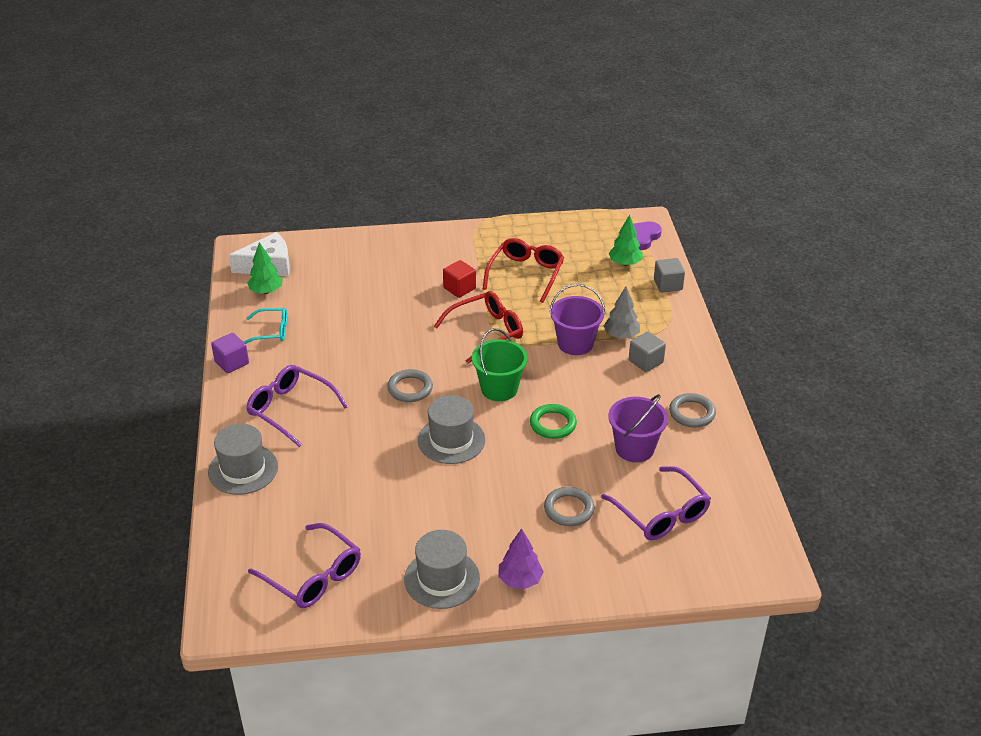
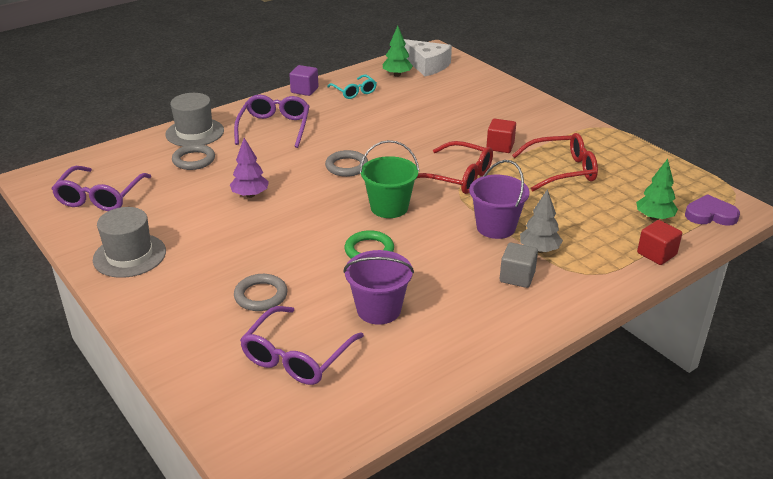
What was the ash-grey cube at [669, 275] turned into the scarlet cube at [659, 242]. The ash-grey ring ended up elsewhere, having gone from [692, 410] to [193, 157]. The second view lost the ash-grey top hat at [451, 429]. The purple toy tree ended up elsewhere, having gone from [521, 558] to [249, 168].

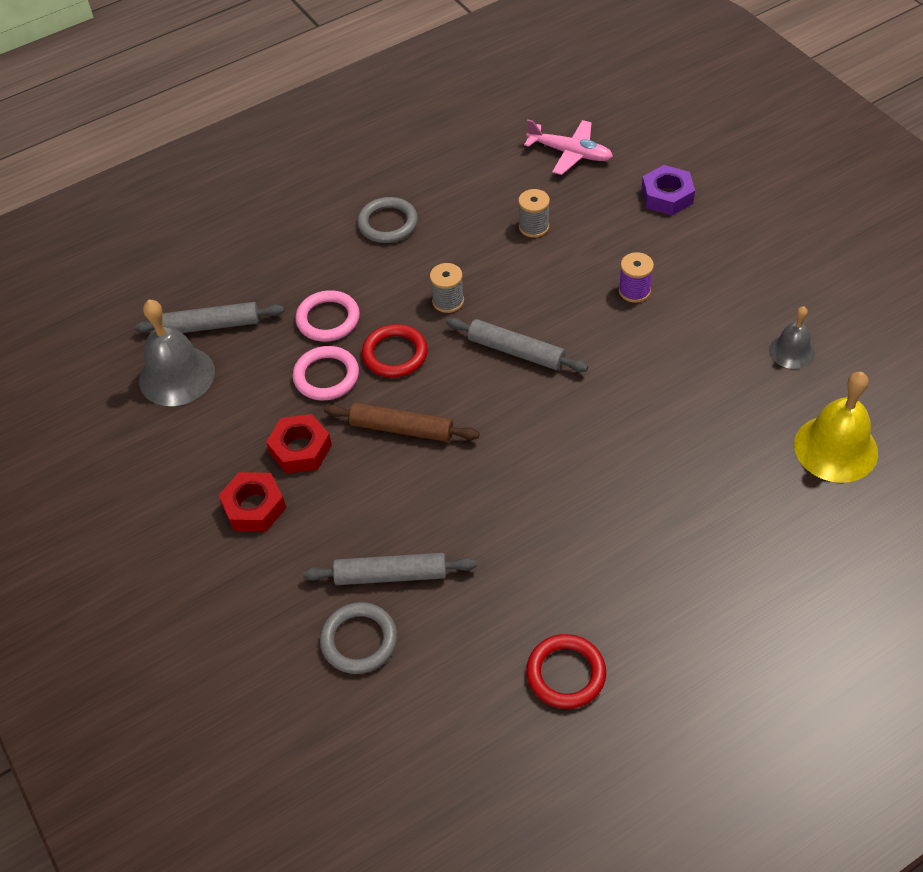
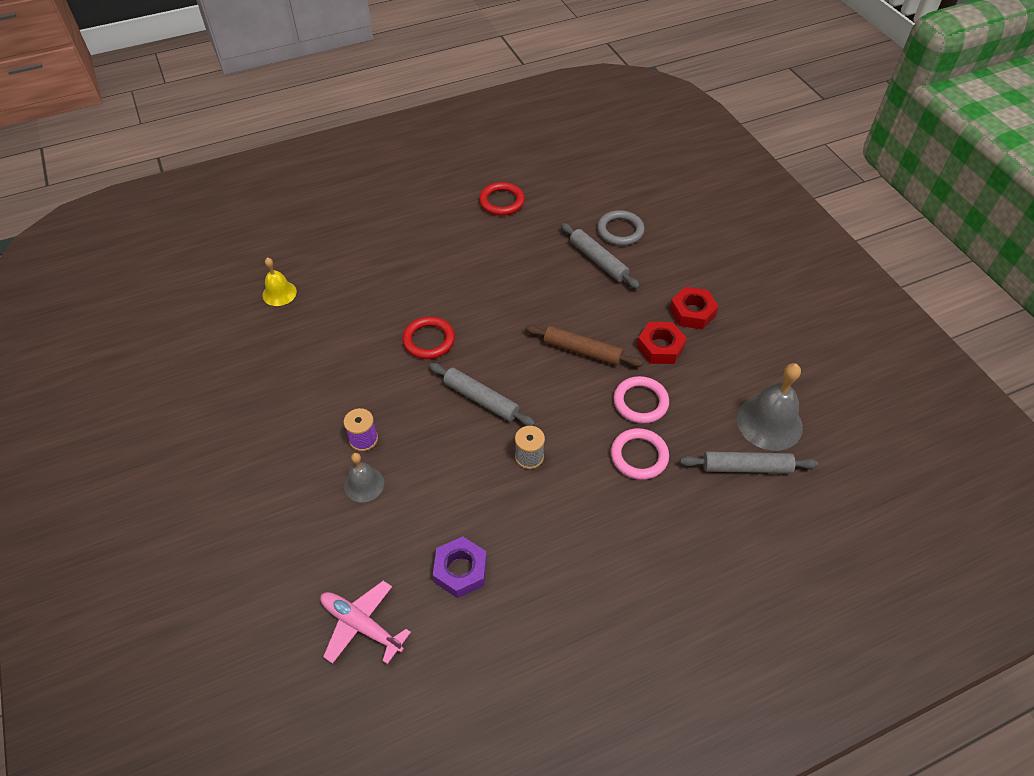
The purple nut ended up elsewhere, having gone from [668, 190] to [460, 567]. The second view lost the ash-grey reel of thread at [534, 213]. The second view lost the ash-grey ring at [387, 220]. The ash-grey school bell ended up elsewhere, having gone from [792, 337] to [364, 477]. The scarlet ring ended up elsewhere, having gone from [395, 351] to [428, 337]. The size of the golden school bell at [836, 427] changed by a factor of 0.58. The ash-grey pastry roller at [390, 569] ended up facing another way, 45 degrees clockwise from before.

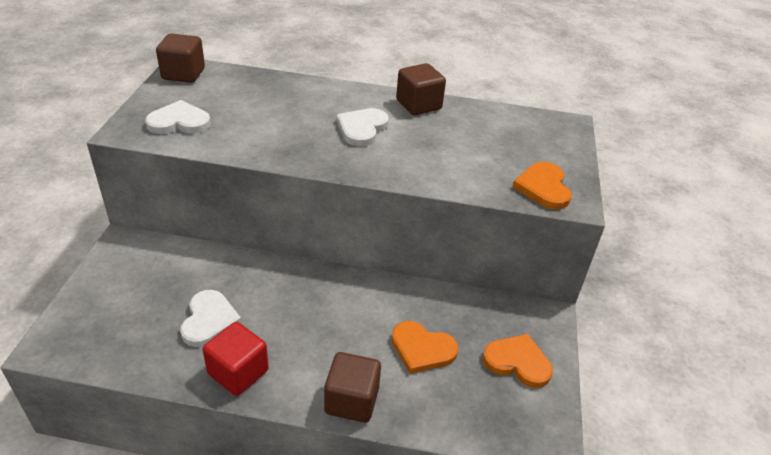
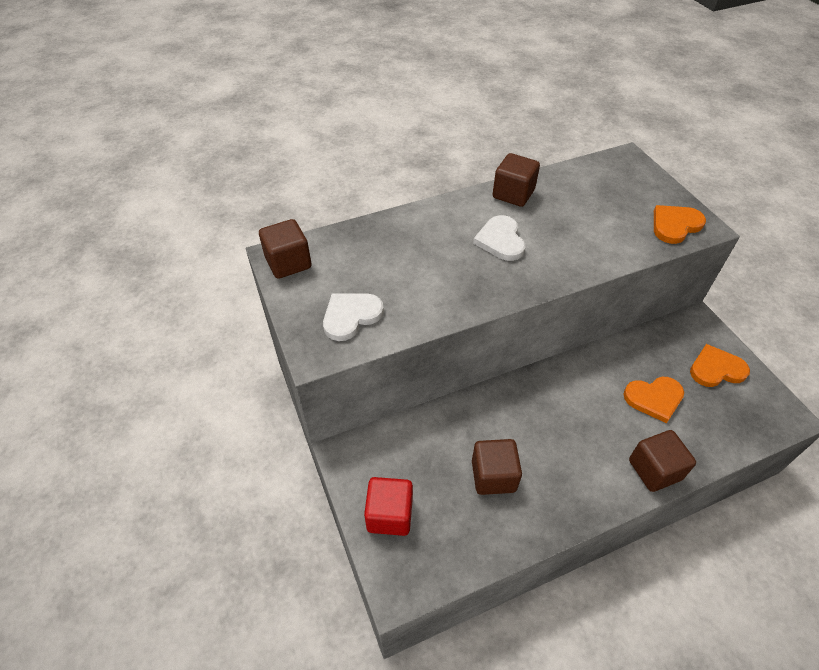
The orange-coloured heart at [542, 186] ended up facing another way, 90 degrees clockwise from before. Where the snow-white heart stood at [211, 318], the dark brown cube came to stand at [497, 467]. The scarlet cube ended up elsewhere, having gone from [236, 359] to [388, 506].

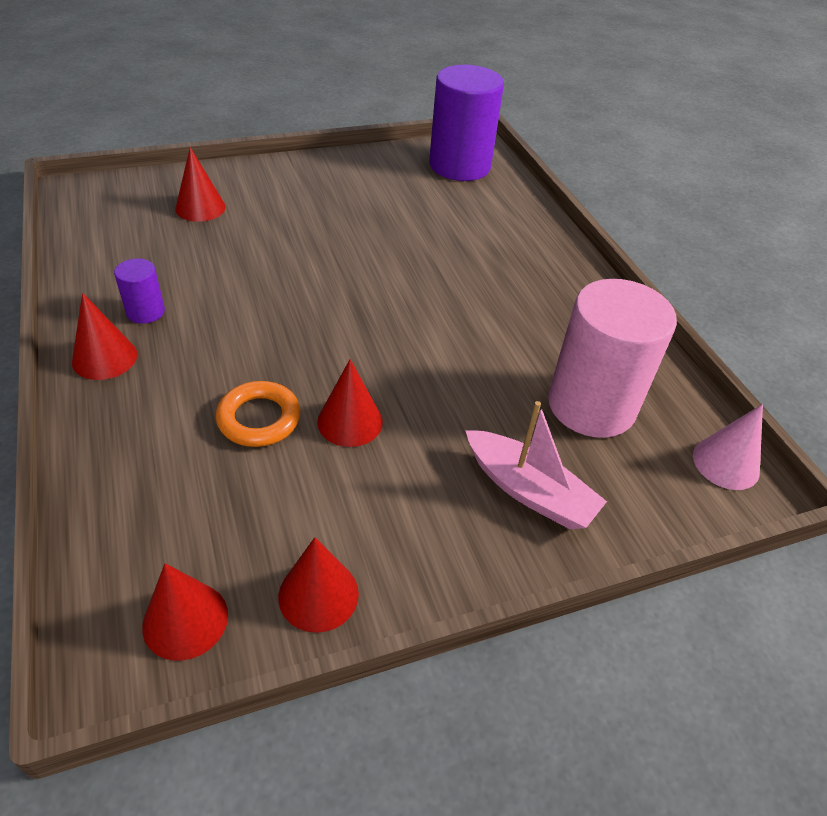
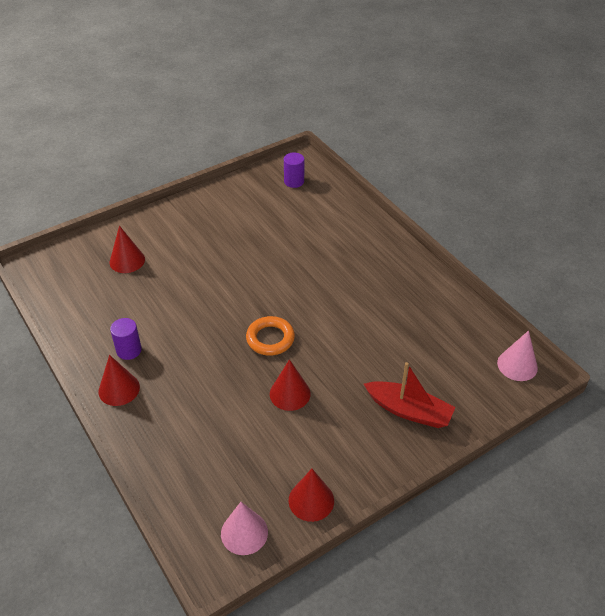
The size of the purple solid cylinder at [466, 123] changed by a factor of 0.45. The second view lost the pink solid cylinder at [612, 358]. The orange-coloured ring ended up elsewhere, having gone from [258, 414] to [270, 336]. What was the pink toy boat at [536, 465] turned into the scarlet toy boat at [409, 395]. What was the scarlet solid cone at [185, 612] turned into the pink solid cone at [244, 528].

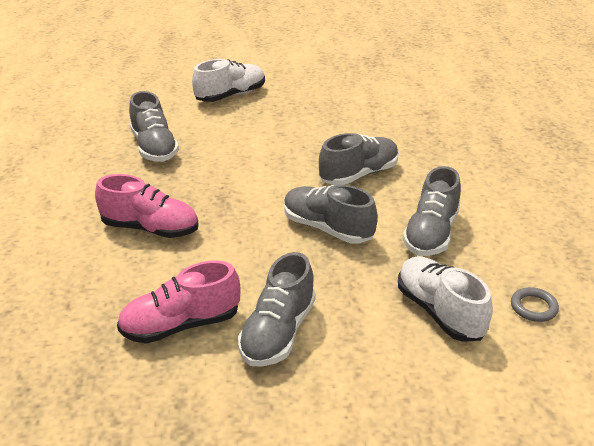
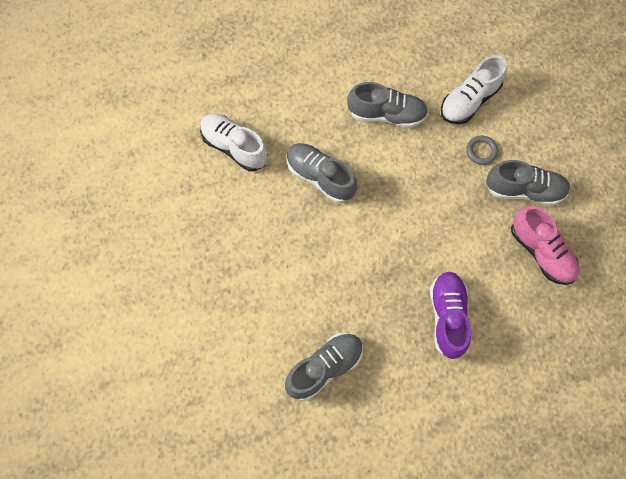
The snow-white lace-up shoe ended up elsewhere, having gone from [228, 80] to [234, 142]. What was the pink lace-up shoe at [146, 206] turned into the purple lace-up shoe at [450, 315]. The second view lost the ash-grey lace-up shoe at [331, 214]. The ash-grey ring ended up elsewhere, having gone from [535, 304] to [482, 150].

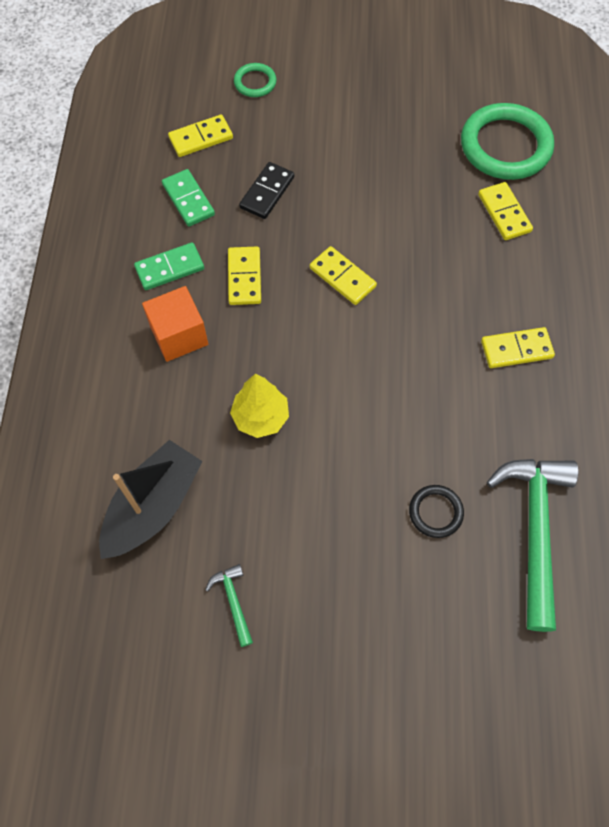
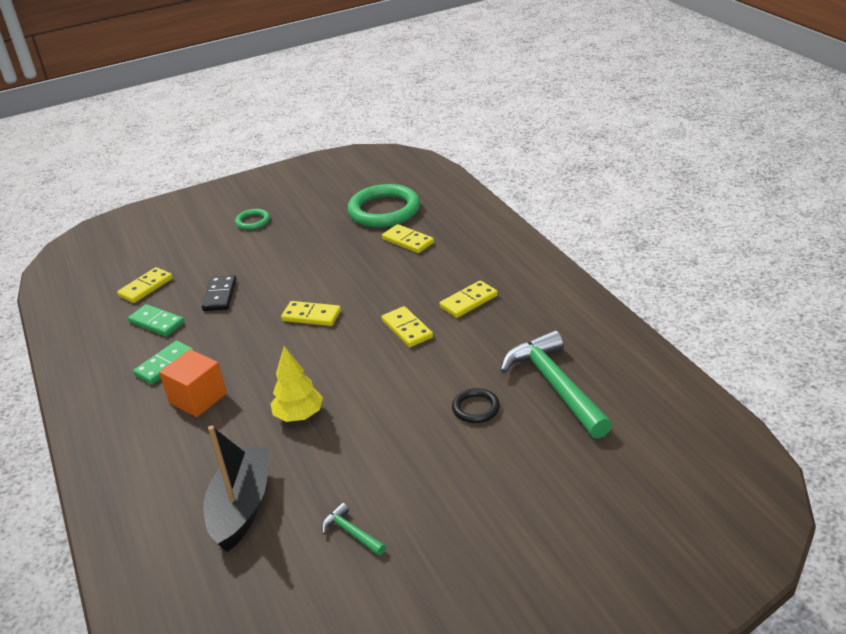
The leaf-green ring ended up elsewhere, having gone from [255, 80] to [252, 219]. The golden domino piece ended up elsewhere, having gone from [244, 276] to [407, 326].

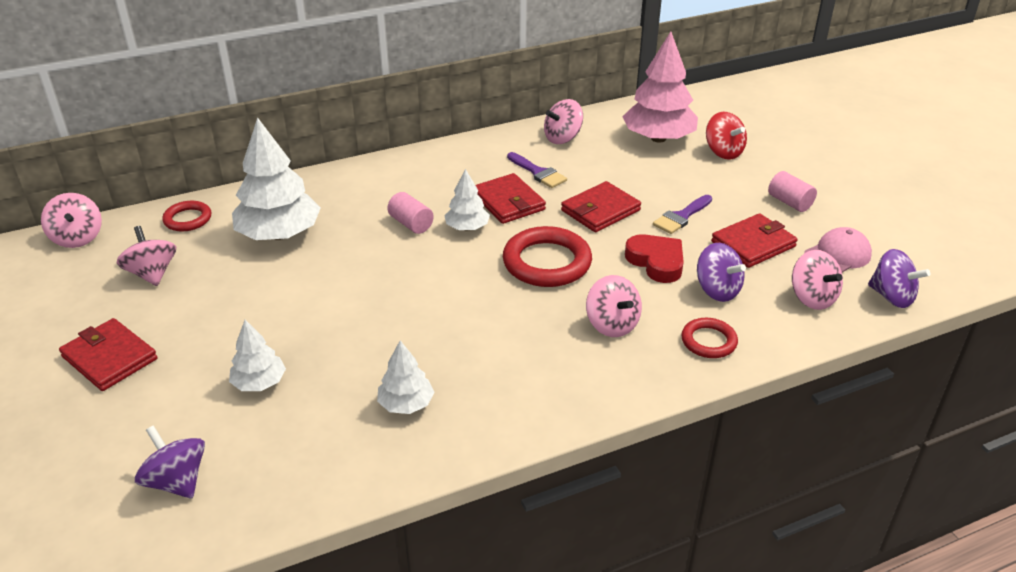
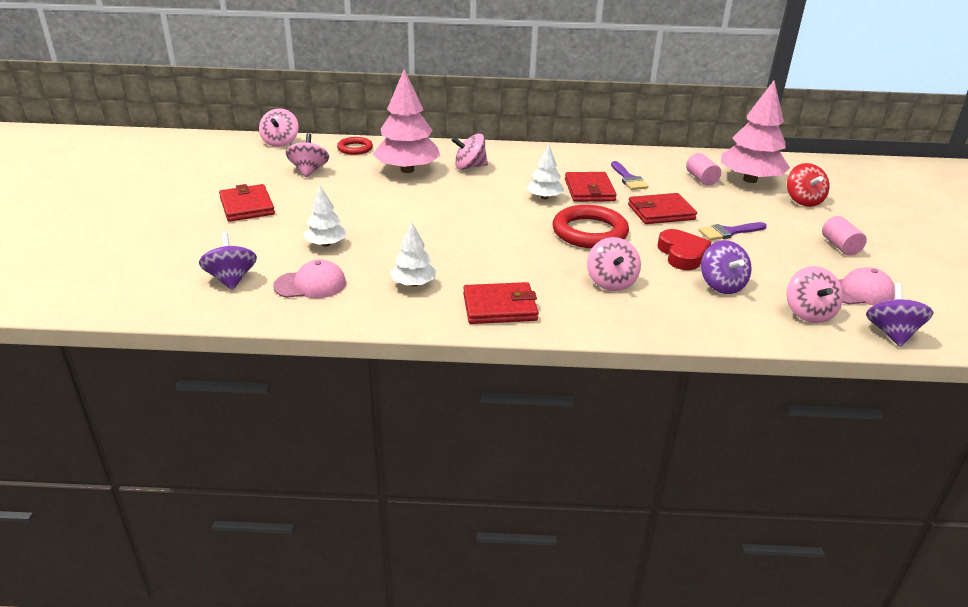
The pink spinning top ended up elsewhere, having gone from [563, 121] to [469, 152]. What was the snow-white toy tree at [276, 178] turned into the pink toy tree at [406, 121]. The pink solid cylinder ended up elsewhere, having gone from [410, 213] to [703, 169]. The scarlet wallet ended up elsewhere, having gone from [754, 240] to [501, 303]. The purple spinning top at [899, 278] ended up facing another way, 150 degrees counterclockwise from before. The second view lost the scarlet ring at [709, 338]. The second view gained the pink cap at [309, 278].

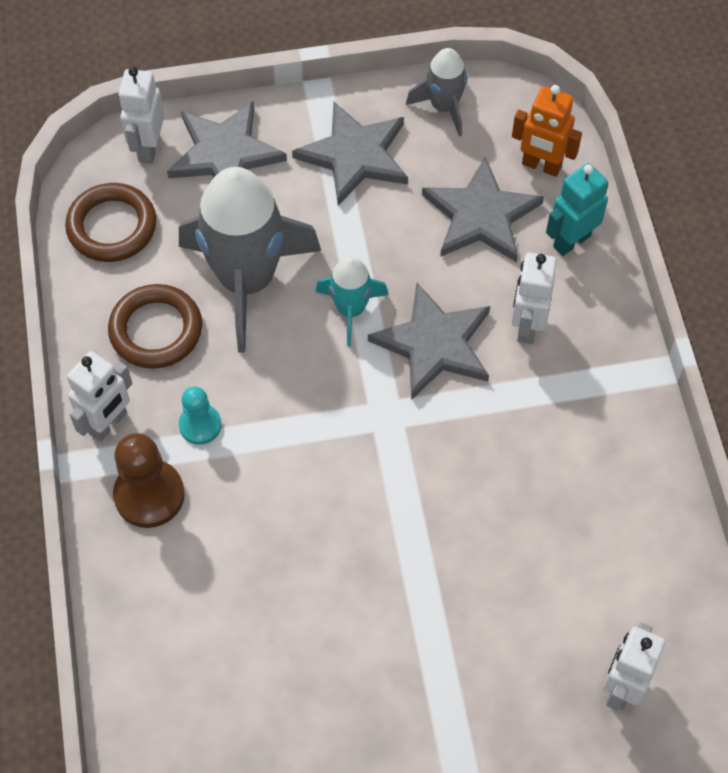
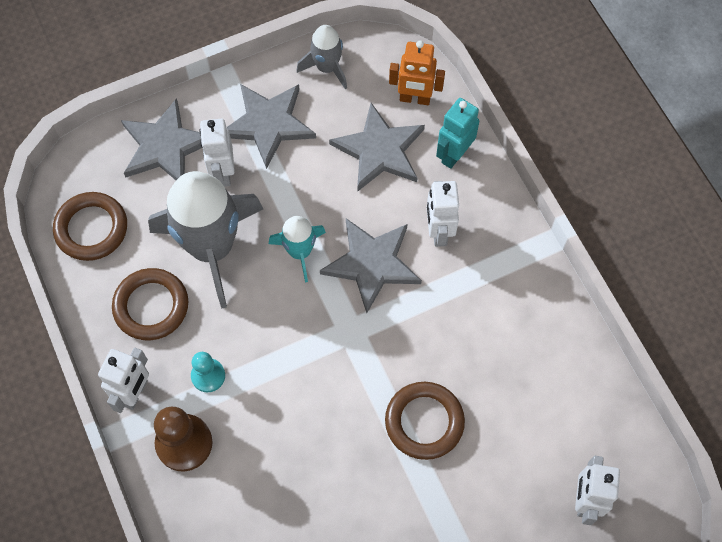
The snow-white robot ended up elsewhere, having gone from [141, 115] to [217, 153]. The second view gained the dark brown ring at [425, 421].

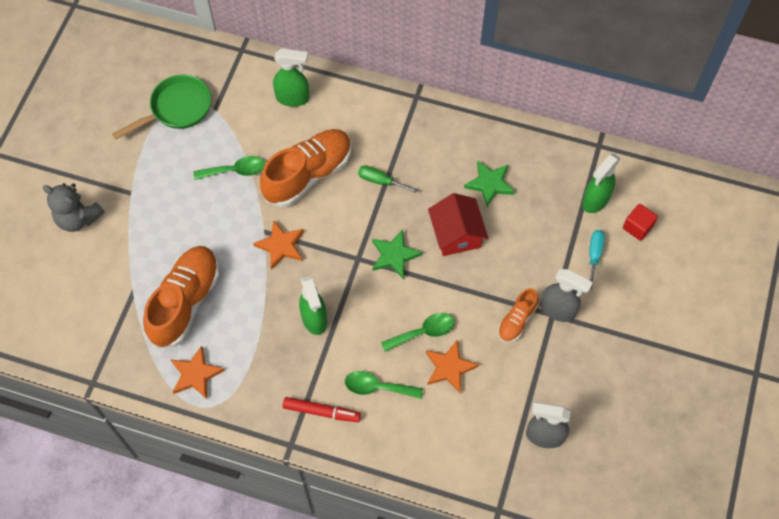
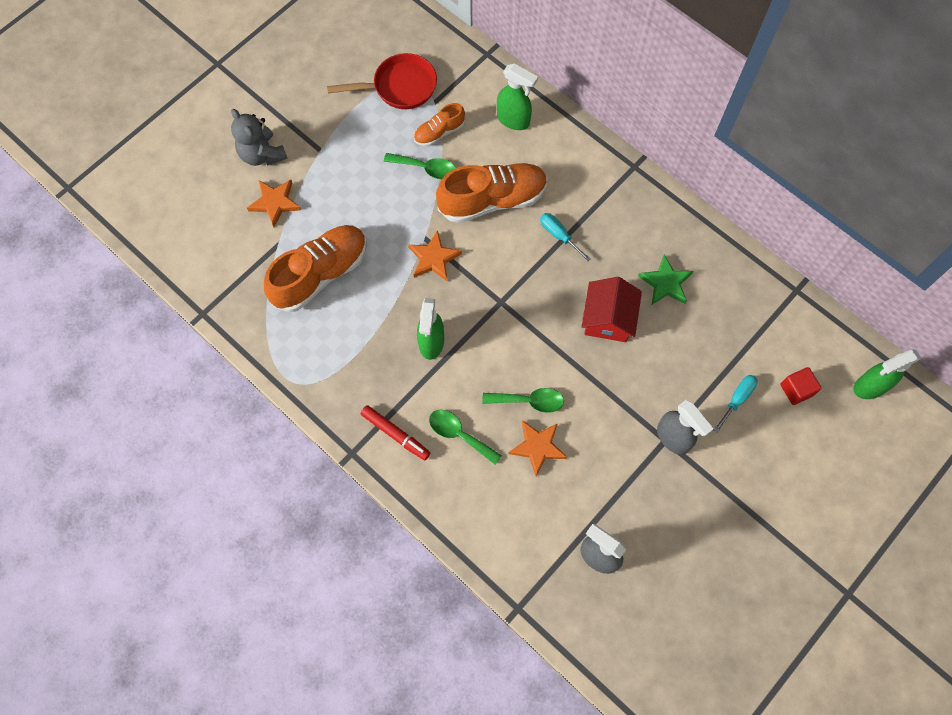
What was the leaf-green pan at [161, 107] turned into the scarlet pan at [382, 81]. The leaf-green sprayer ended up elsewhere, having gone from [601, 183] to [887, 374]. What was the leaf-green screwdriver at [388, 179] turned into the turquoise screwdriver at [565, 237]. The second view lost the leaf-green star shape at [397, 254]. The orange-coloured lace-up shoe ended up elsewhere, having gone from [518, 315] to [439, 124]. The orange-coloured star shape ended up elsewhere, having gone from [198, 372] to [274, 203].

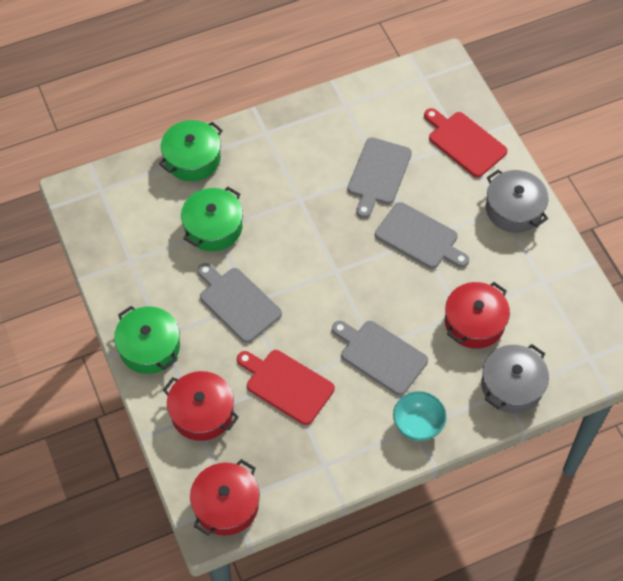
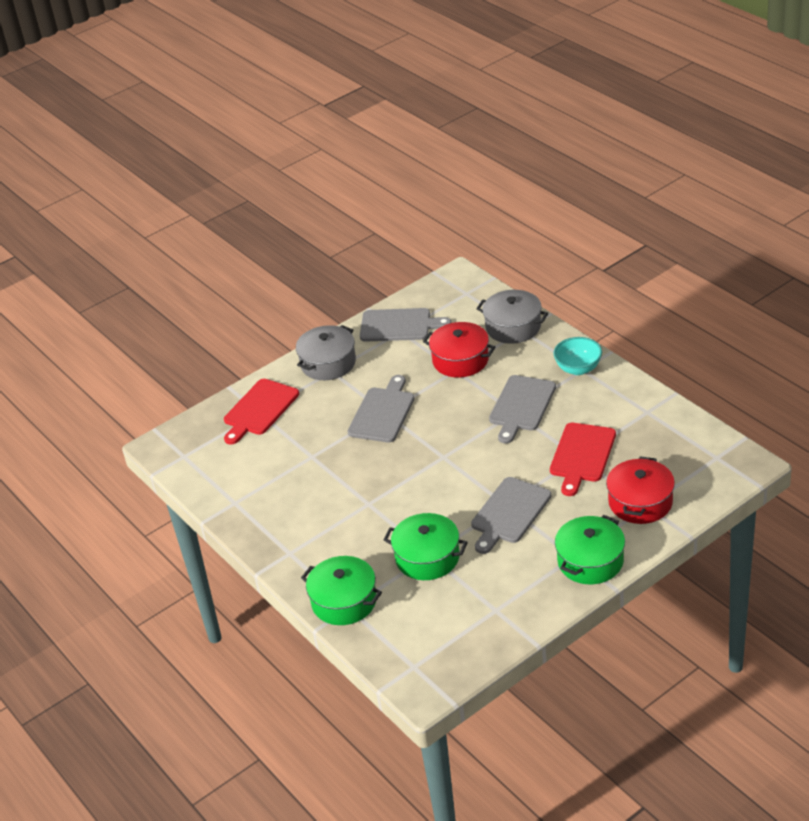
The ash-grey cutting board ended up elsewhere, having gone from [380, 177] to [405, 325]. The second view lost the scarlet stockpot at [225, 497].

